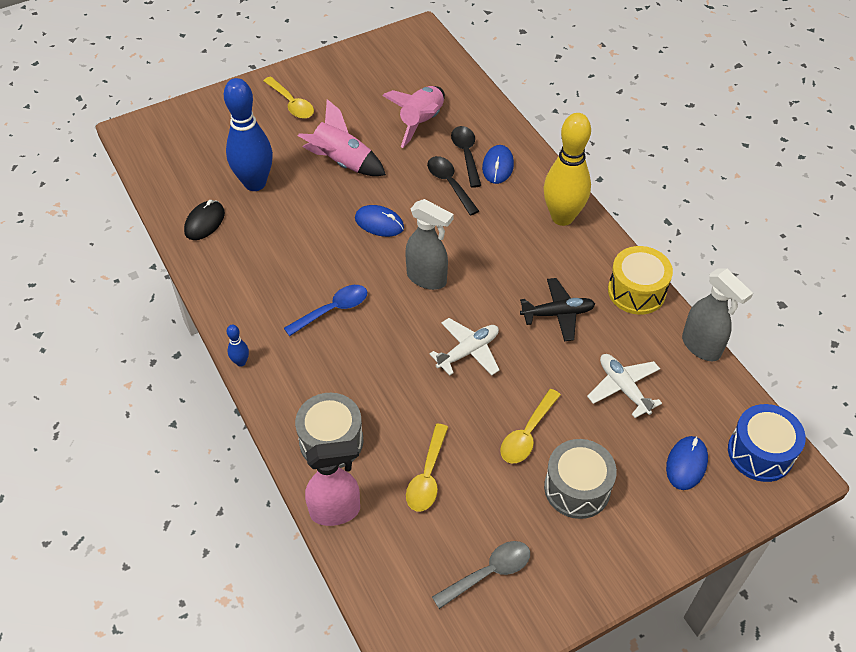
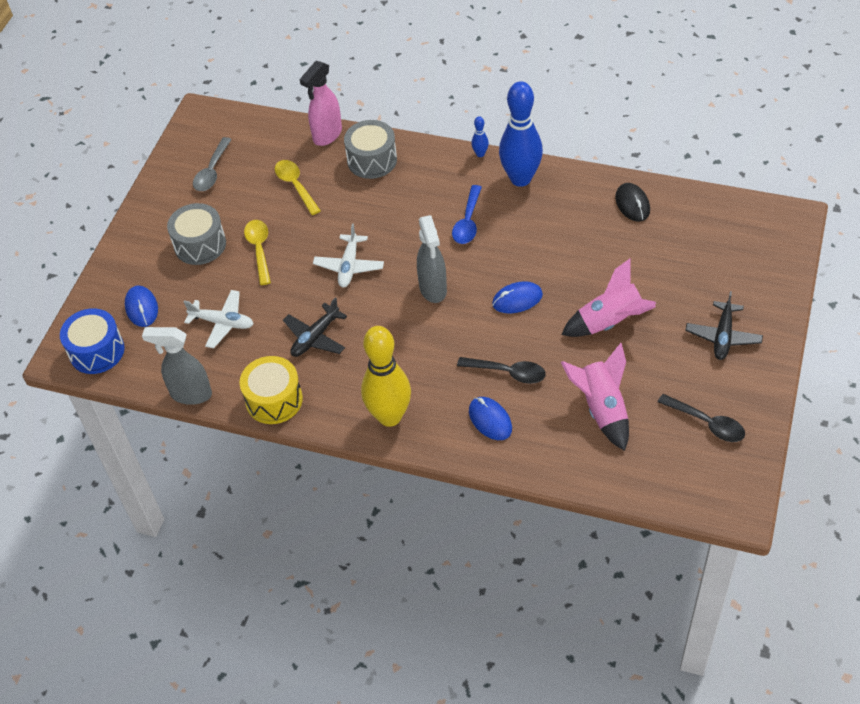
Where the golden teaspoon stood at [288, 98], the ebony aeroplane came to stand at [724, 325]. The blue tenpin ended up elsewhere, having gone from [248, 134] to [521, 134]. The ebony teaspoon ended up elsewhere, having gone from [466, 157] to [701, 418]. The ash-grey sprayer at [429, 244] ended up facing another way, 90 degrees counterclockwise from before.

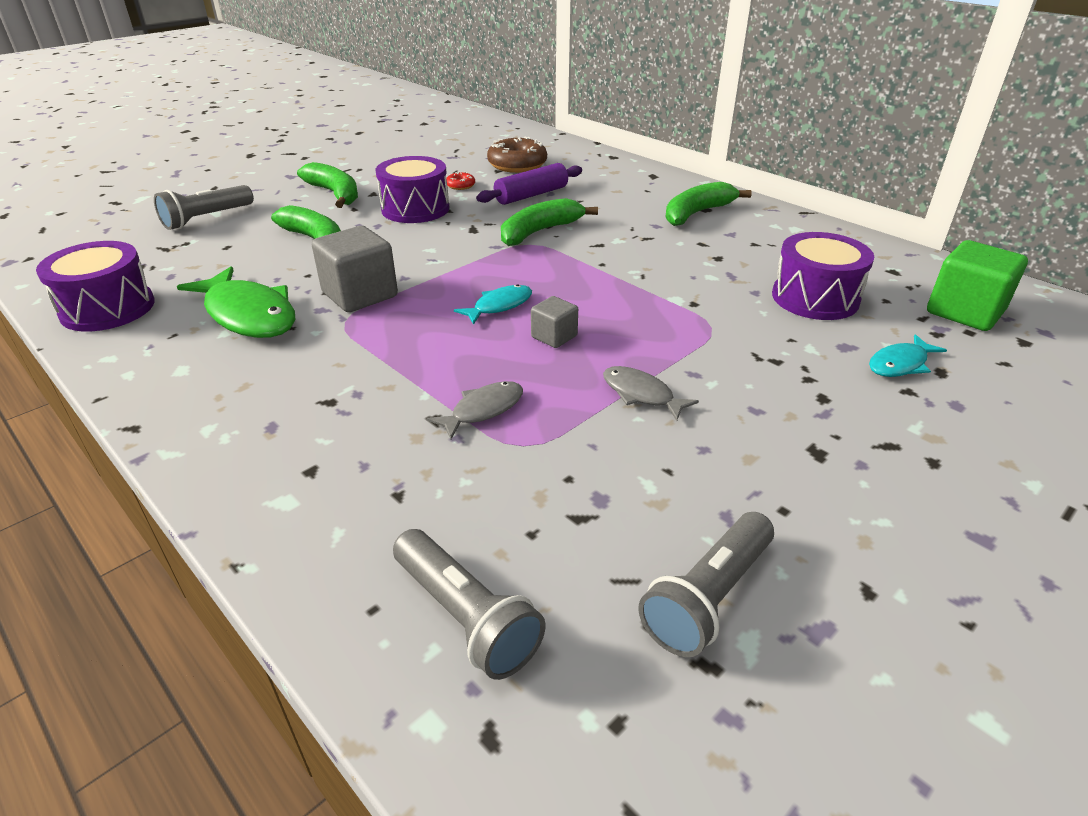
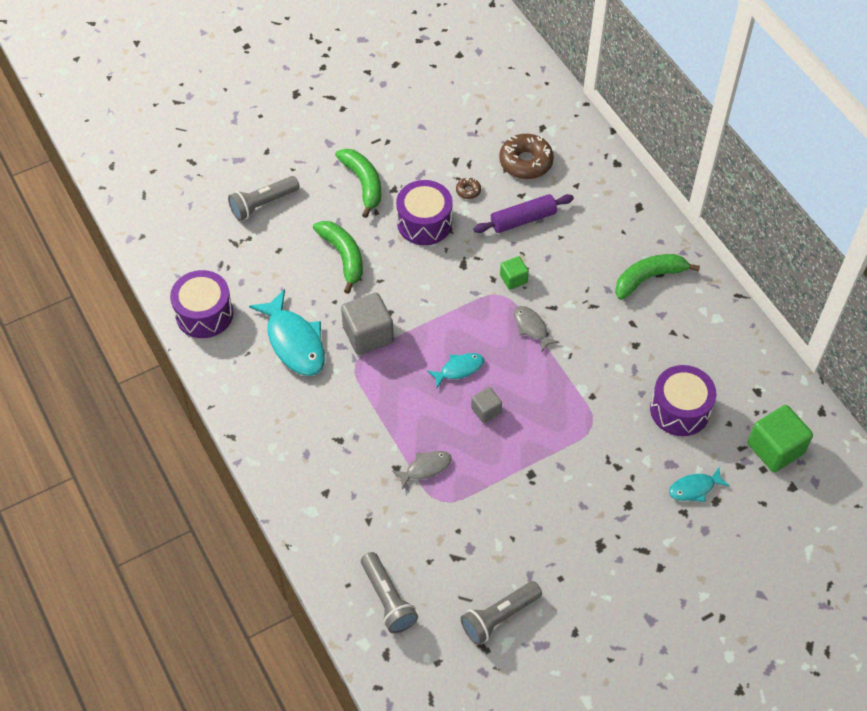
What was the scarlet doughnut at [460, 181] turned into the dark brown doughnut at [468, 188]. Where the leaf-green toy banana stood at [549, 222], the leaf-green cube came to stand at [514, 273]. What was the leaf-green fish at [236, 302] turned into the turquoise fish at [287, 332]. The ash-grey fish ended up elsewhere, having gone from [651, 393] to [536, 329].

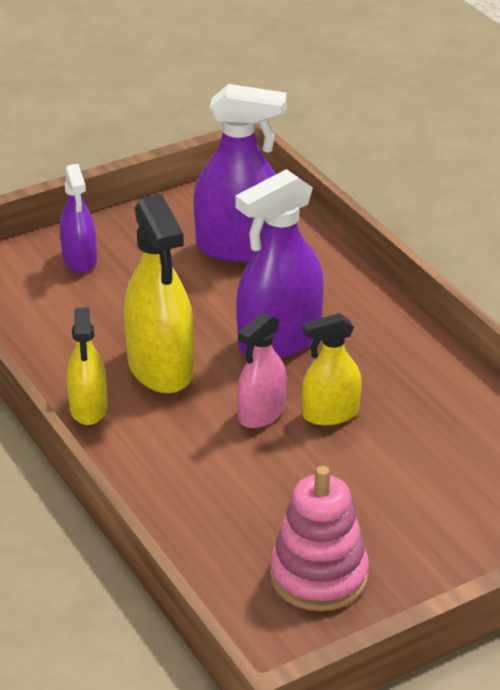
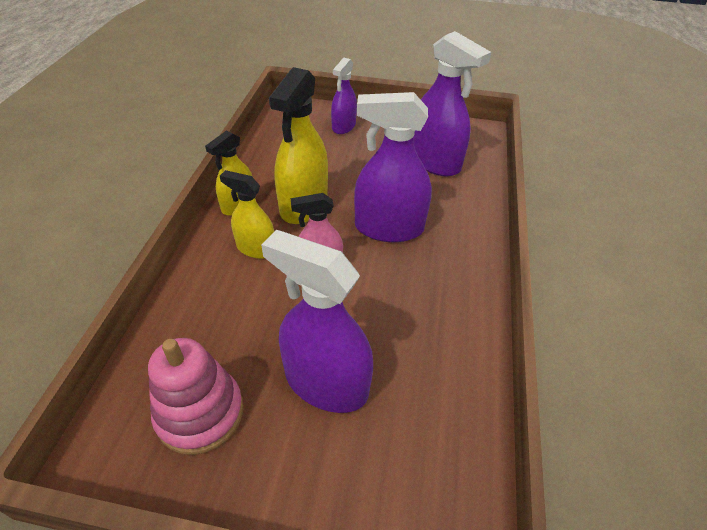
The golden sprayer ended up elsewhere, having gone from [332, 369] to [247, 214]. The second view gained the purple sprayer at [317, 321].

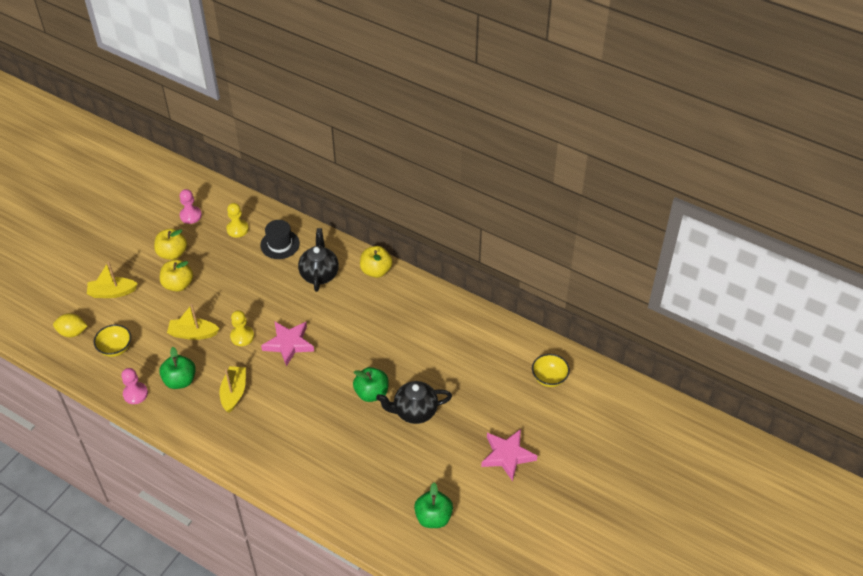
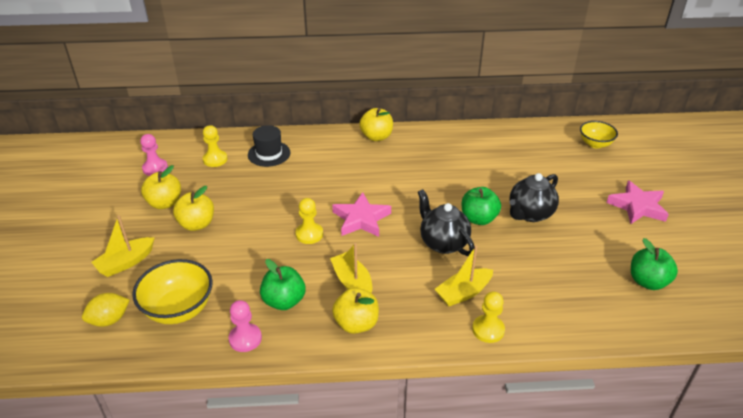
The ebony tea pot ended up elsewhere, having gone from [318, 260] to [446, 222]. The golden toy boat ended up elsewhere, having gone from [193, 322] to [464, 275]. The size of the golden deep dish at [112, 340] changed by a factor of 1.58. The second view gained the golden apple at [355, 311]. The second view gained the golden game pawn at [488, 317].

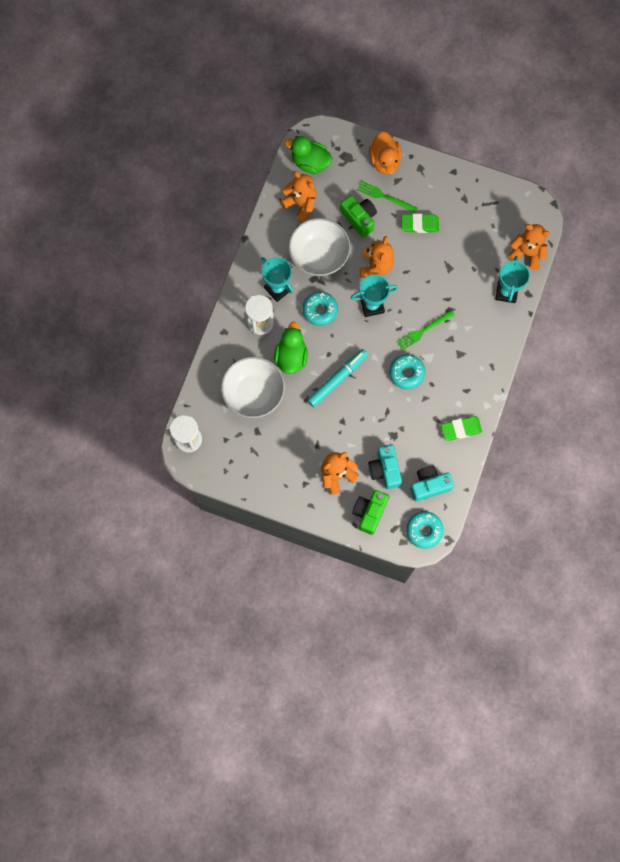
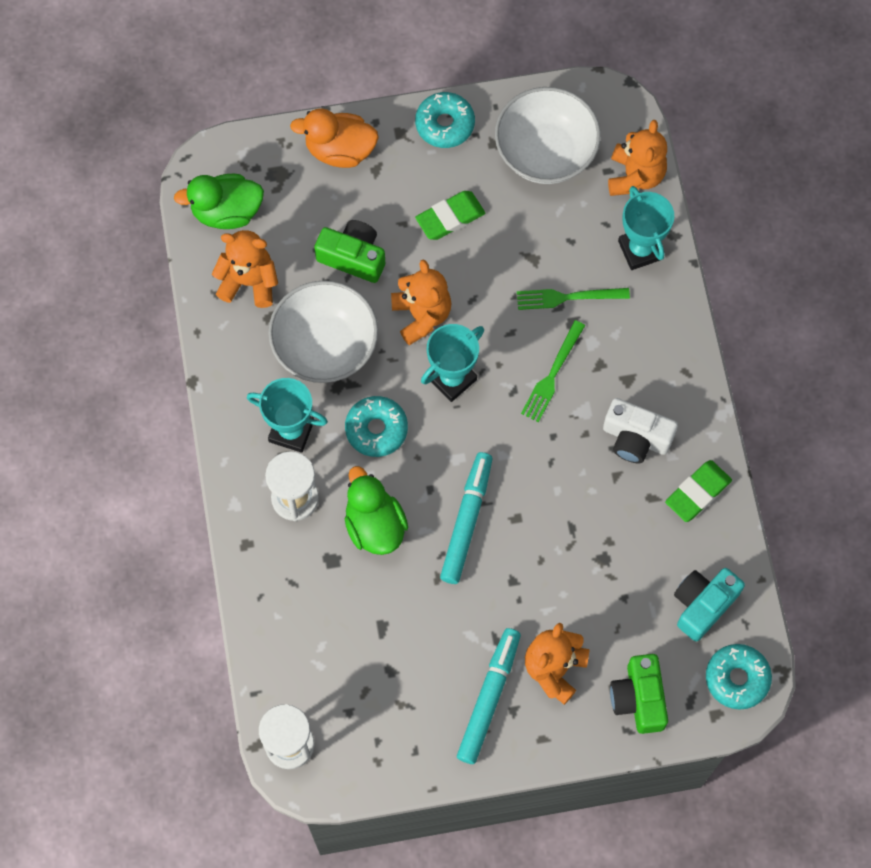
The orange-coloured toy duck at [385, 153] ended up facing another way, 135 degrees clockwise from before. The leaf-green dinner fork ended up elsewhere, having gone from [387, 196] to [573, 299]. The orange-coloured teddy at [529, 247] ended up facing another way, 105 degrees clockwise from before. The turquoise doughnut ended up elsewhere, having gone from [407, 371] to [445, 120]. The snow-white deep dish ended up elsewhere, having gone from [253, 387] to [548, 135]. The second view lost the turquoise compact camera at [385, 467]. The second view gained the snow-white compact camera at [640, 430]. The second view gained the turquoise felt pen at [489, 696].

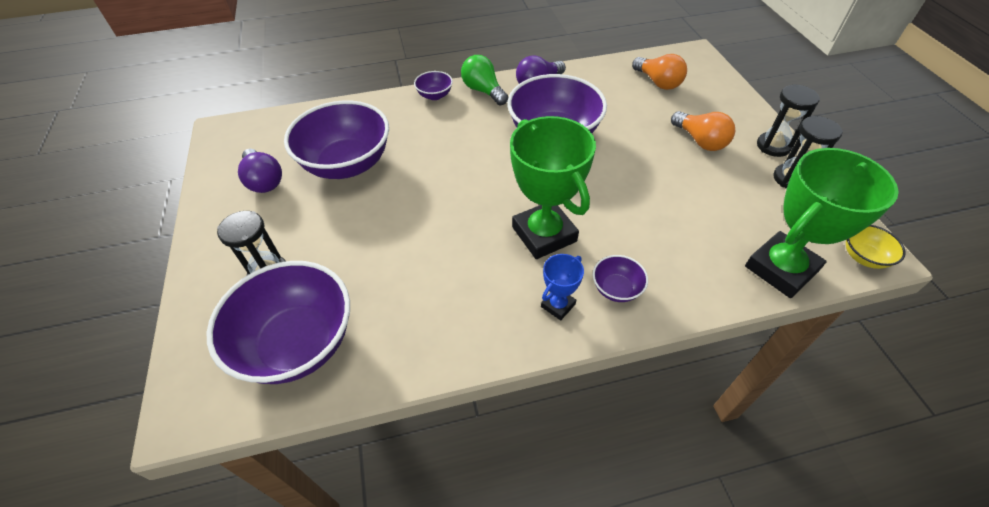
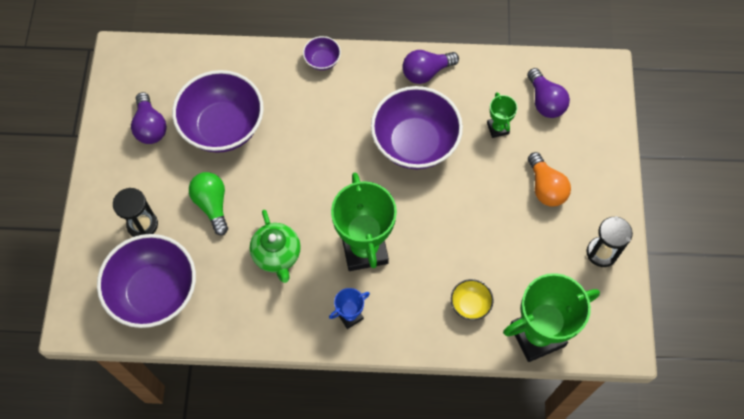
What was the orange-coloured lightbulb at [659, 72] turned into the purple lightbulb at [548, 93]. The leaf-green lightbulb ended up elsewhere, having gone from [484, 80] to [208, 203]. The second view lost the ebony sandglass at [788, 120]. The golden deep dish ended up elsewhere, having gone from [876, 247] to [472, 299]. The second view lost the purple deep dish at [620, 278]. The second view gained the leaf-green award cup at [502, 115]. The second view gained the leaf-green tea pot at [275, 246].

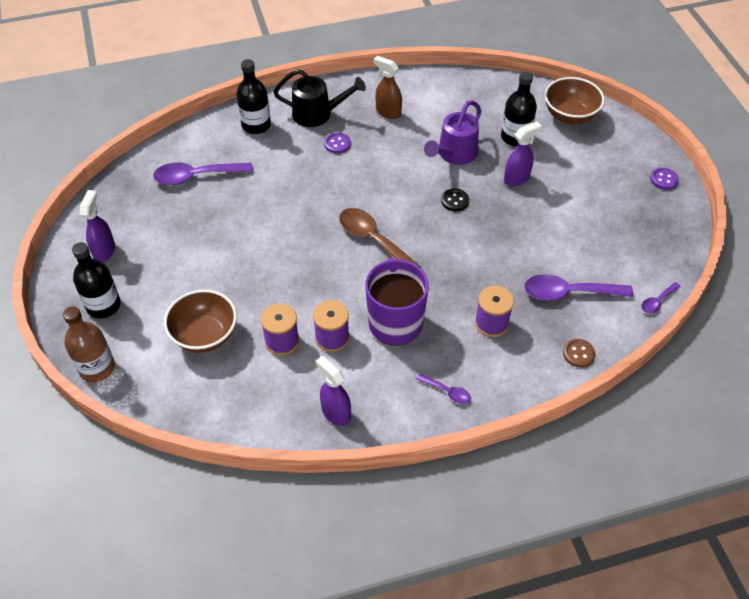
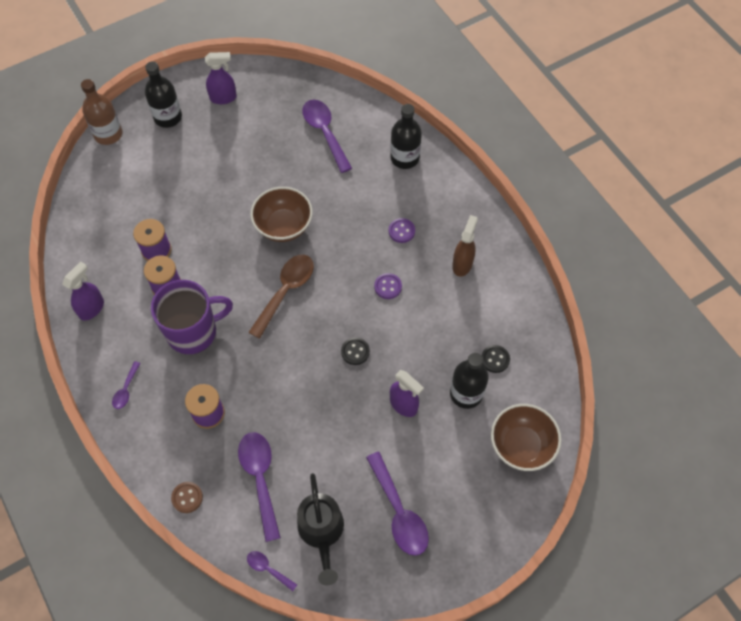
The ebony watering can ended up elsewhere, having gone from [320, 98] to [320, 529]. The second view lost the purple watering can at [453, 132]. The purple sewing button ended up elsewhere, having gone from [664, 179] to [388, 286]. The dark brown deep dish ended up elsewhere, having gone from [200, 321] to [281, 214]. The second view gained the ebony sewing button at [496, 359]. The second view gained the purple teaspoon at [397, 504].

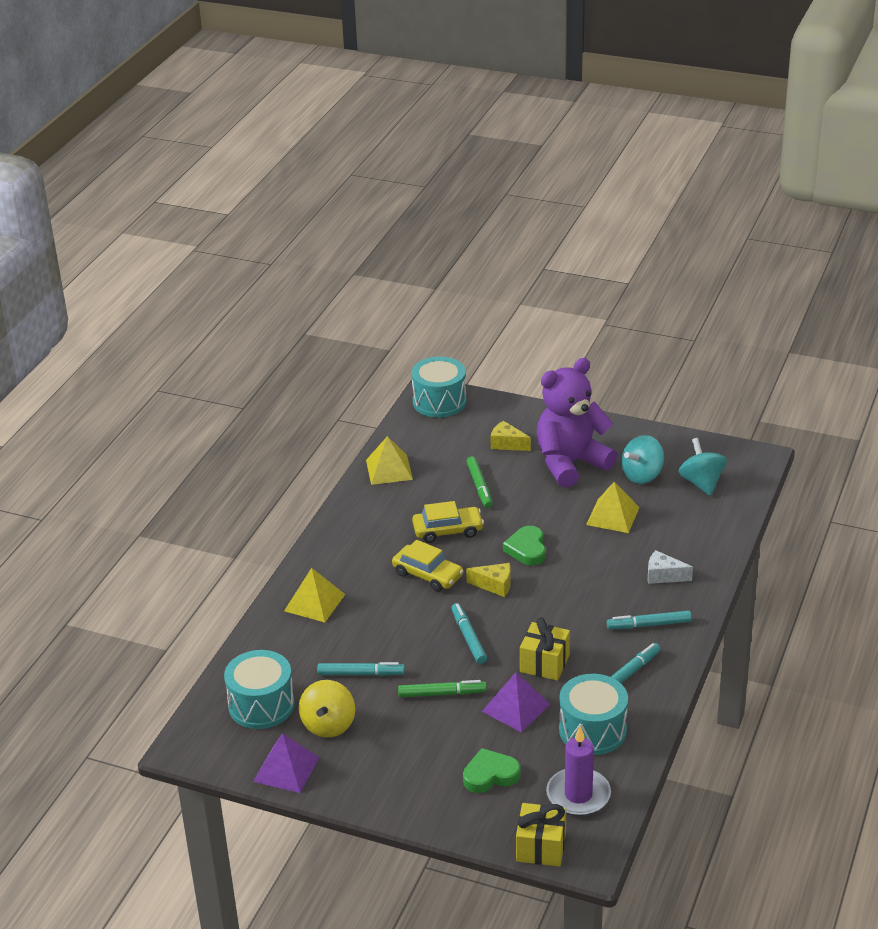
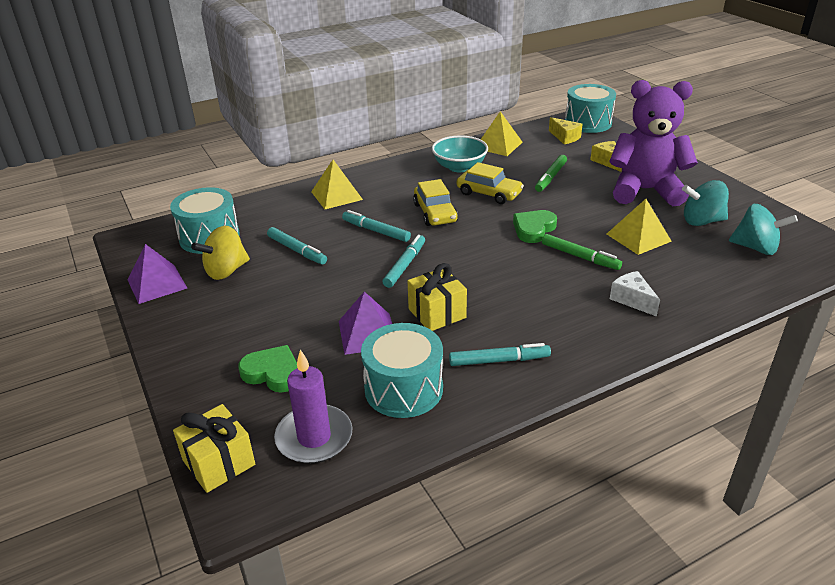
The turquoise spinning top at [702, 467] ended up facing another way, 90 degrees clockwise from before. The golden cheese ended up elsewhere, having gone from [488, 580] to [566, 130]. The turquoise felt pen ended up elsewhere, having gone from [649, 619] to [376, 226]. The leaf-green felt pen ended up elsewhere, having gone from [442, 688] to [582, 252]. The second view gained the turquoise deep dish at [460, 153].

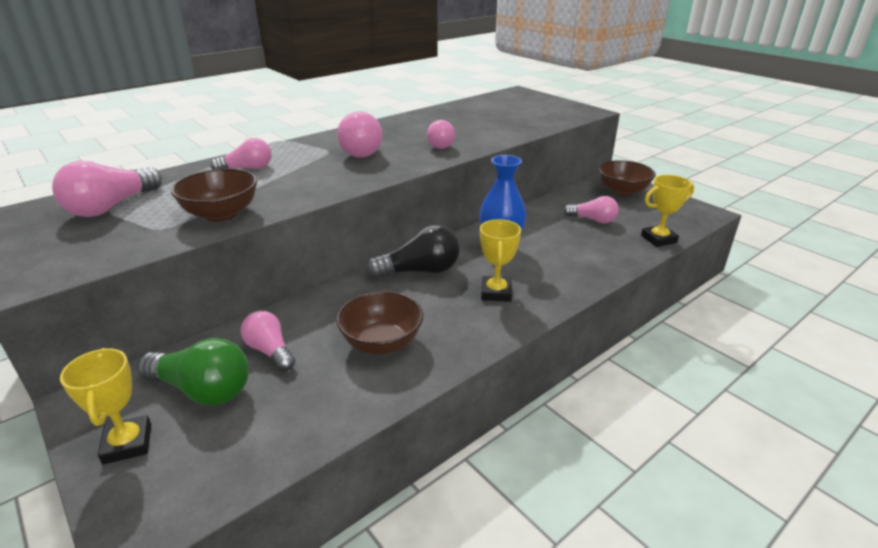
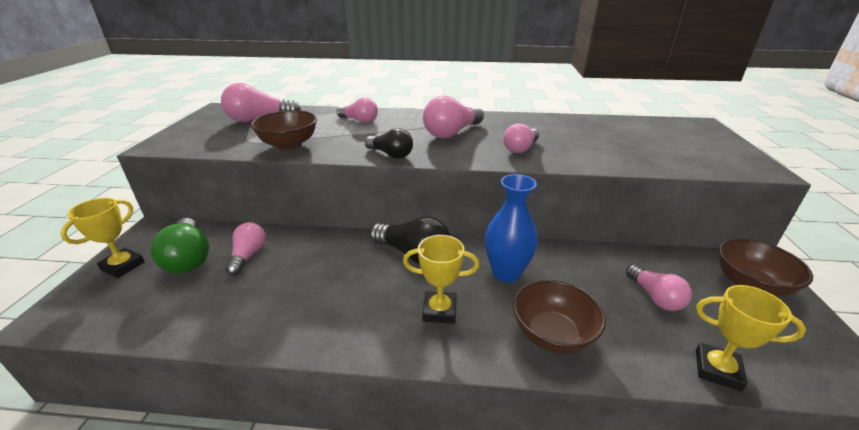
The golden award cup at [500, 260] ended up facing another way, 45 degrees clockwise from before. The dark brown deep dish ended up elsewhere, having gone from [379, 323] to [559, 317]. The second view gained the ebony lightbulb at [389, 143].

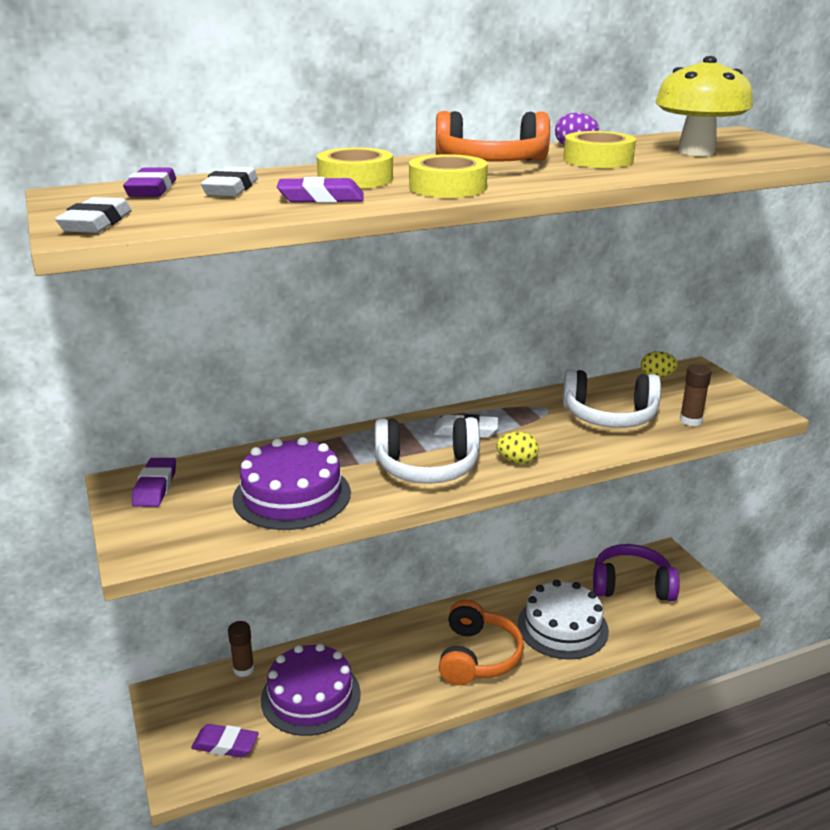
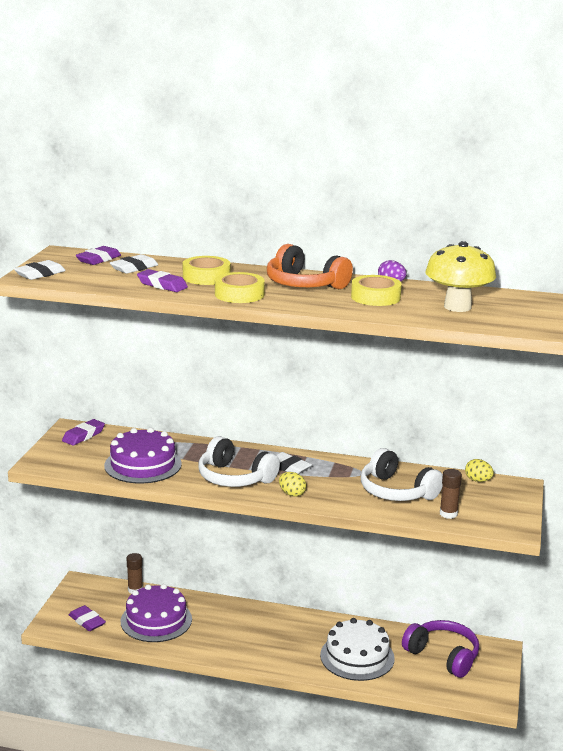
The second view lost the orange-coloured headset at [481, 642].

